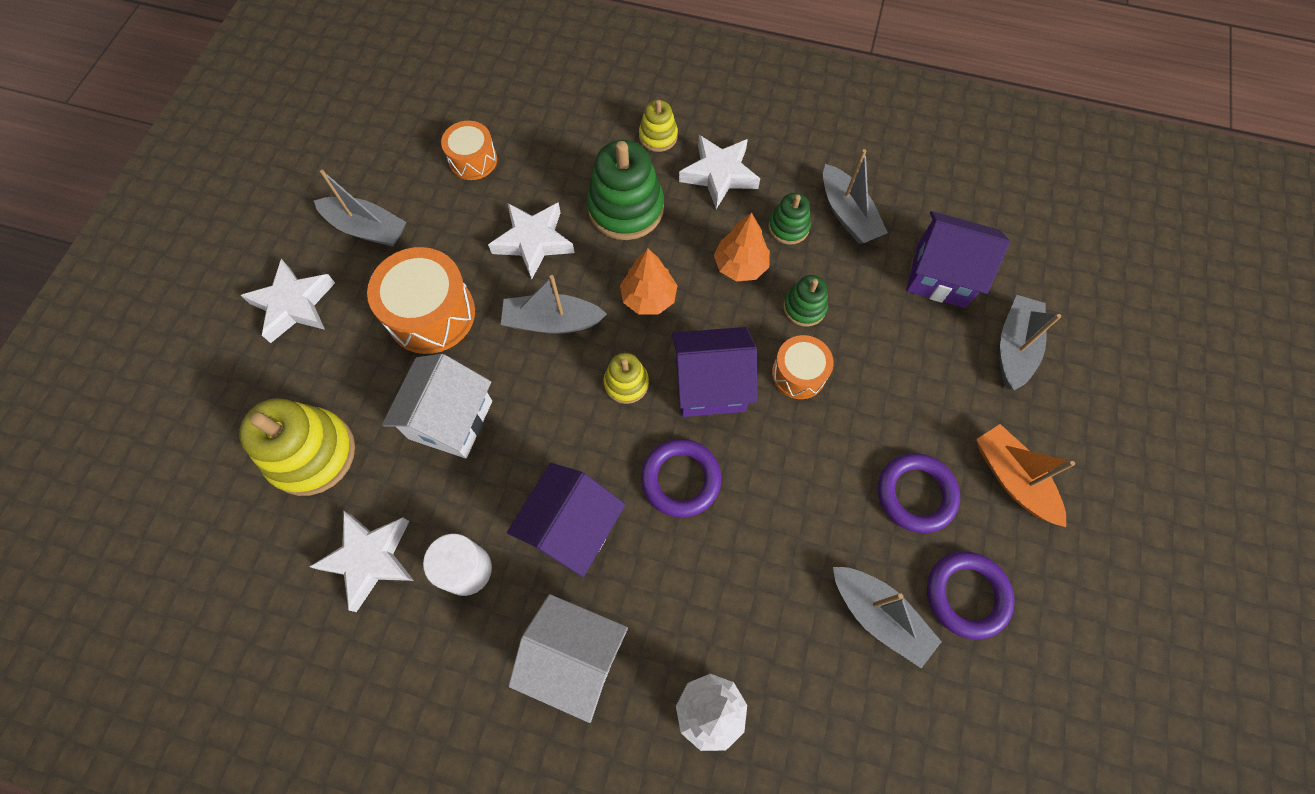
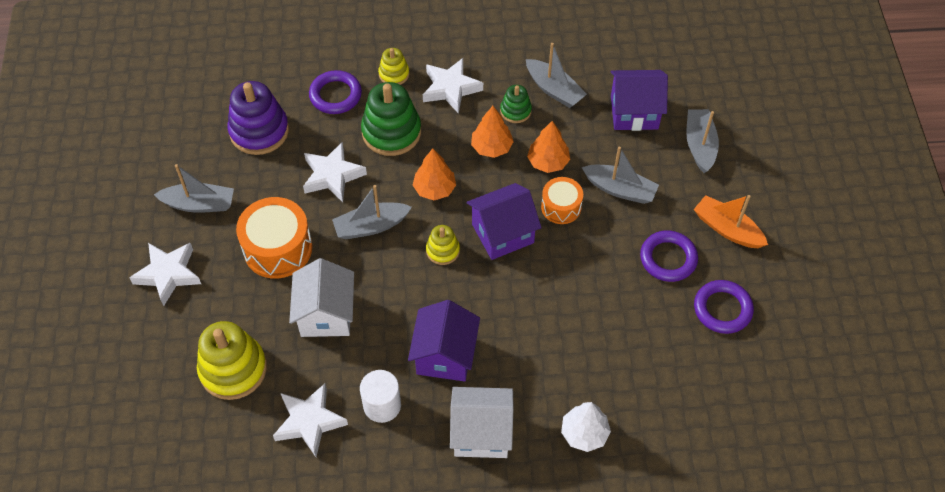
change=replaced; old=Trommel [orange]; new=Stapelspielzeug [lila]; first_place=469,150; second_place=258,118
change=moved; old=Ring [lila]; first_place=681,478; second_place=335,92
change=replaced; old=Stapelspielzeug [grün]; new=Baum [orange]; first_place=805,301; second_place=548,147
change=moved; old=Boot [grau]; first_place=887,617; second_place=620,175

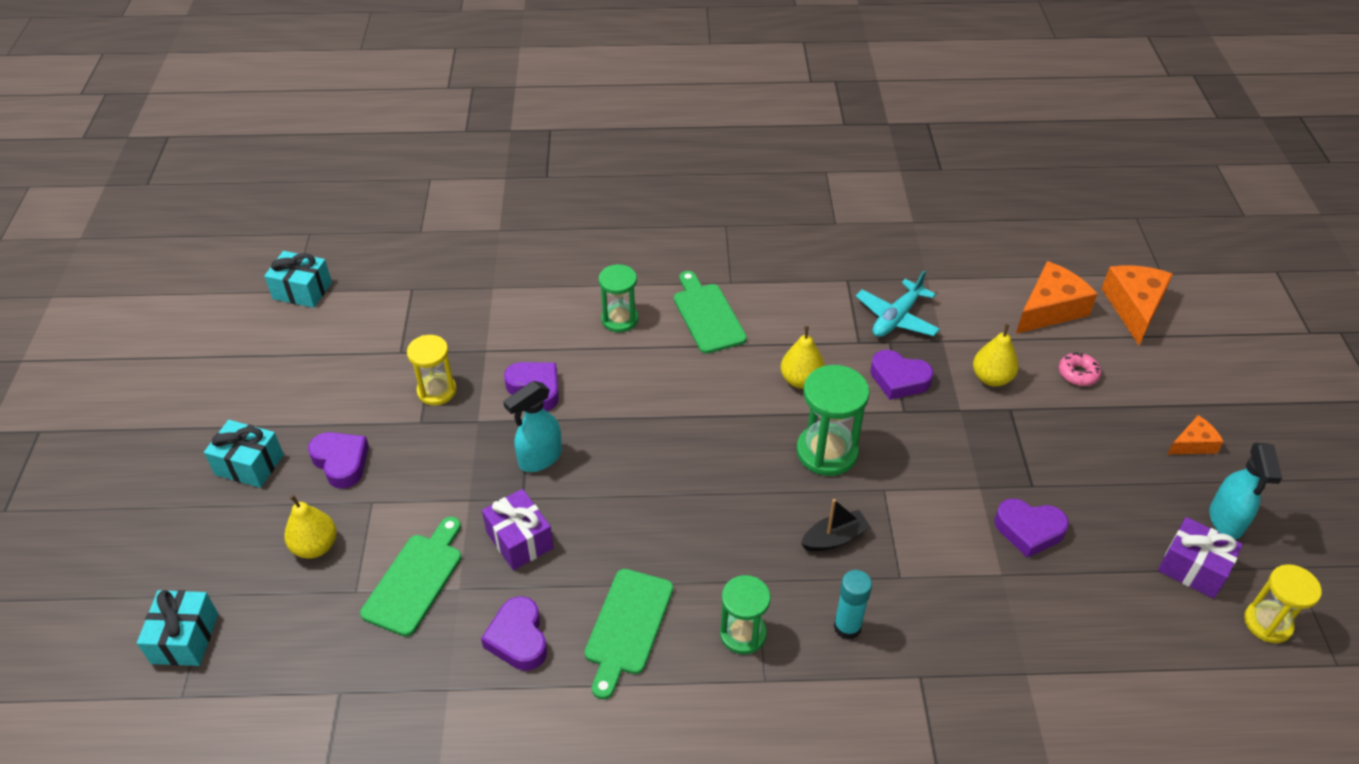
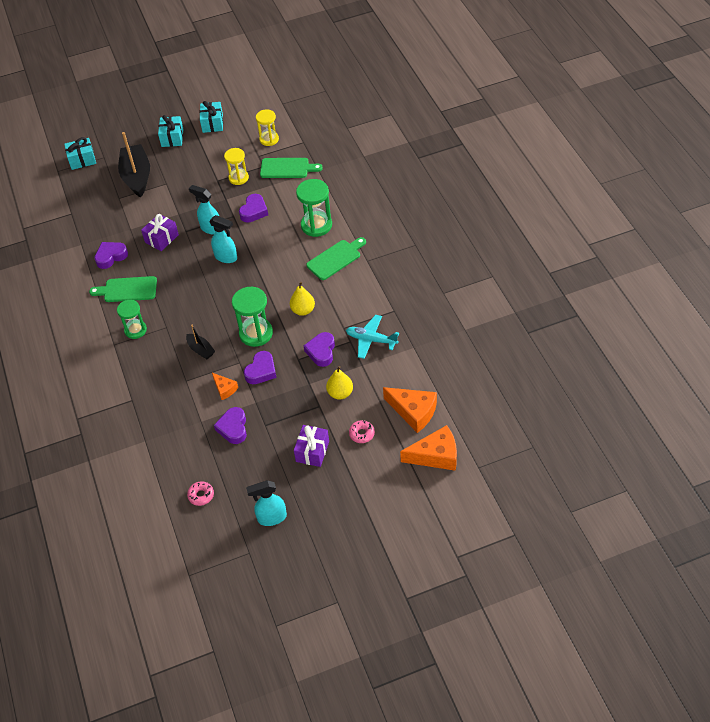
change=replaced; old=Birne [gelb]; new=Boot [schwarz]; first_place=310,526; second_place=134,165
change=added; new=Donut [rosa]; second_place=200,493
change=moved; old=Geschenk [türkis]; first_place=298,279; second_place=211,117
change=added; new=Sprühflasche [türkis]; second_place=223,239
change=moved; old=Käse [orange]; first_place=1196,434; second_place=225,386
change=moved; old=Herz [lila]; first_place=338,460; second_place=260,367
change=moved; old=Sanduhr [gelb]; first_place=1283,603; second_place=267,127
change=moved; old=Schneidebrett [grün]; first_place=410,577; second_place=291,168
change=moved; old=Geschenk [lila]; first_place=1200,558; second_place=311,446
change=resized; old=Sanduhr [grün]; first_place=618,298; second_place=314,208; factor=1.5
change=removed; old=Klebestift [türkis]; first_place=853,605

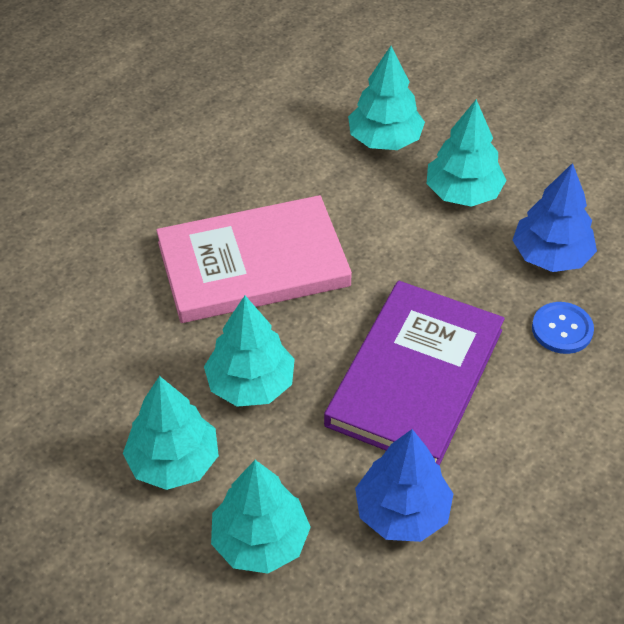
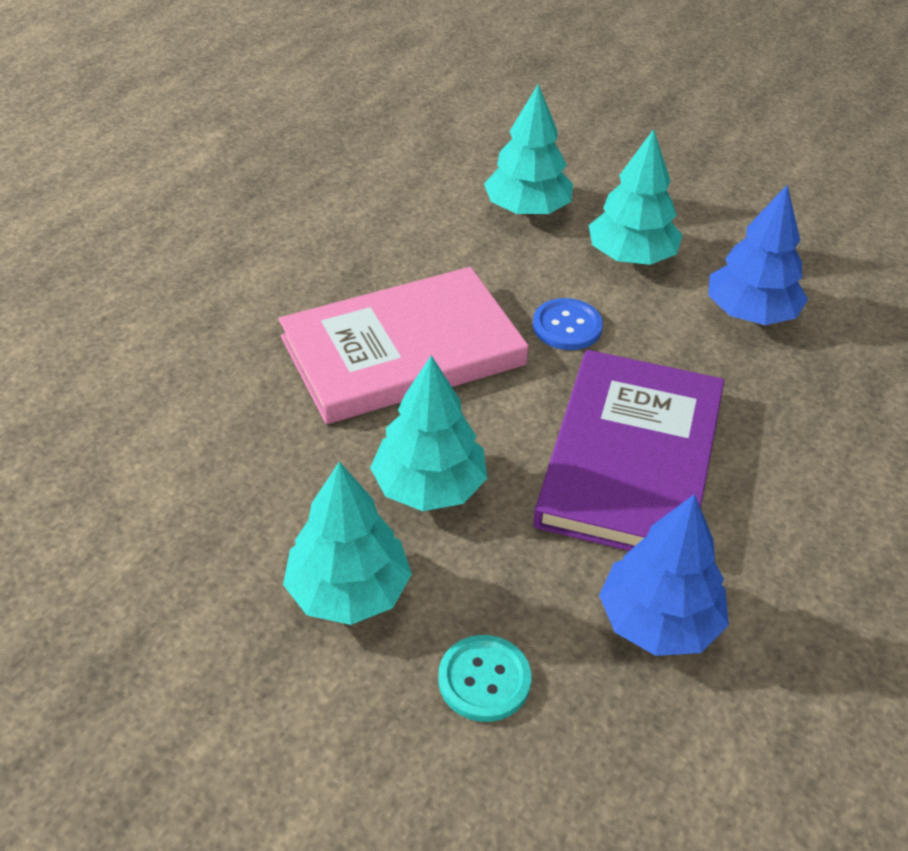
change=replaced; old=Baum [türkis]; new=Knopf [türkis]; first_place=261,516; second_place=484,678
change=moved; old=Knopf [blau]; first_place=563,328; second_place=568,324

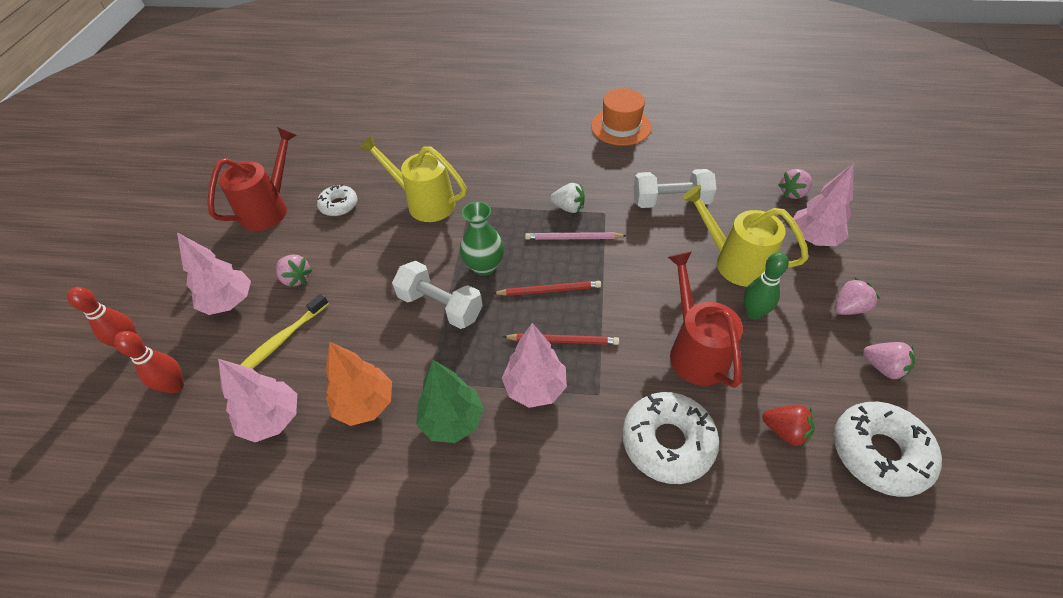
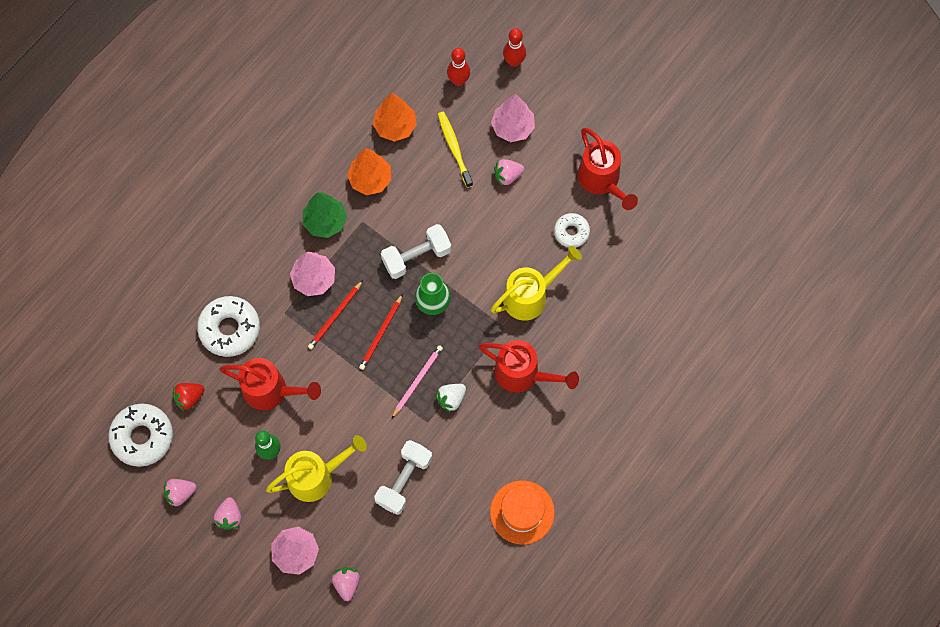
change=recoloured; old=Baum [rosa]; new=Baum [orange]; first_place=257,400; second_place=395,117
change=added; new=Gießkanne [rot]; second_place=529,366

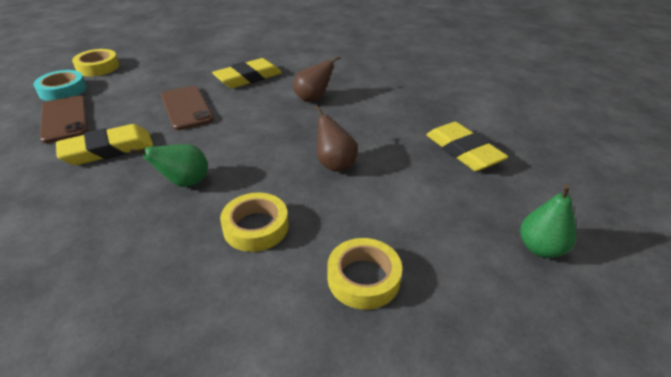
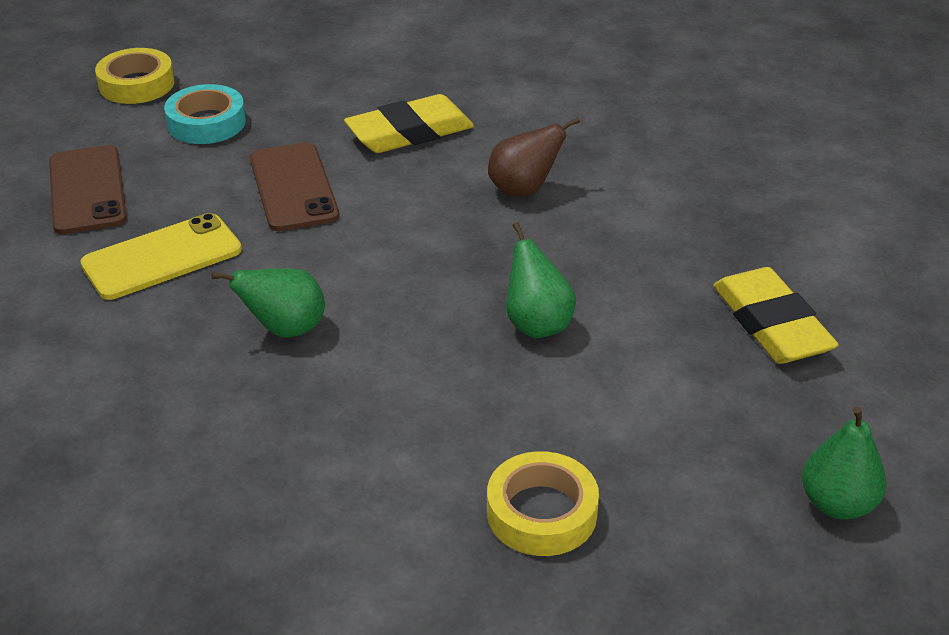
change=replaced; old=Radiergummi [gelb]; new=Handy [gelb]; first_place=104,144; second_place=161,256
change=moved; old=Klebeband [türkis]; first_place=60,85; second_place=205,114
change=recoloured; old=Birne [braun]; new=Birne [grün]; first_place=336,139; second_place=541,280
change=removed; old=Klebeband [gelb]; first_place=254,222

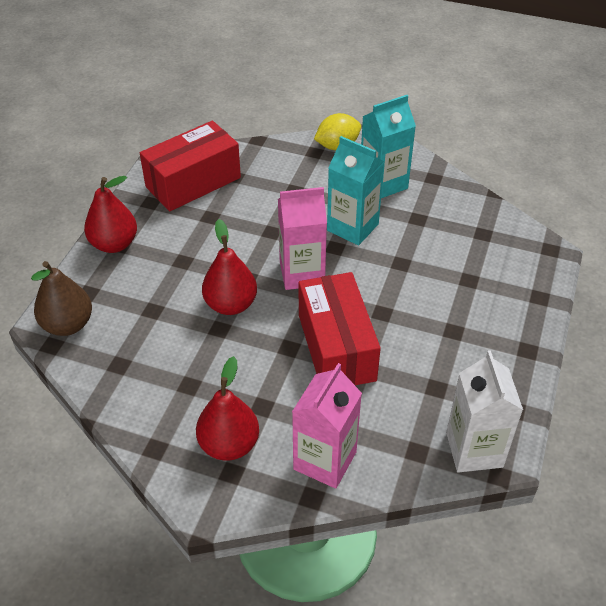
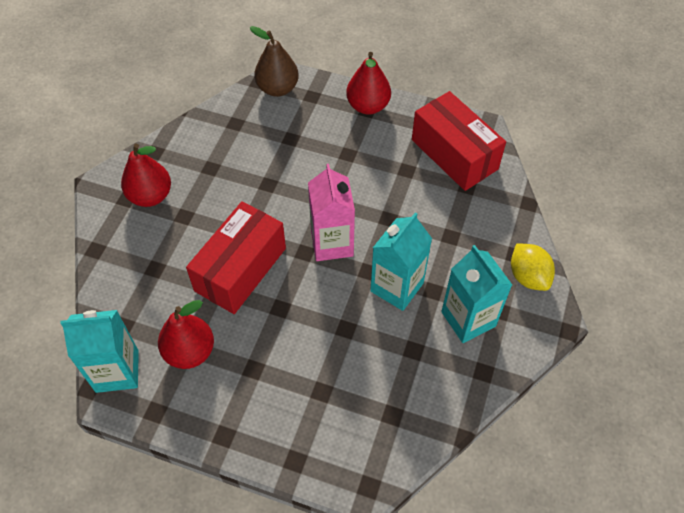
change=recoloured; old=Getränkekarton [weiß]; new=Getränkekarton [türkis]; first_place=484,411; second_place=99,351
change=moved; old=Birne [rot]; first_place=229,267; second_place=186,334
change=turned; old=Schachtel [rot]; first_place=340,328; second_place=236,257; degrees=-45
change=removed; old=Getränkekarton [rosa]; first_place=327,426

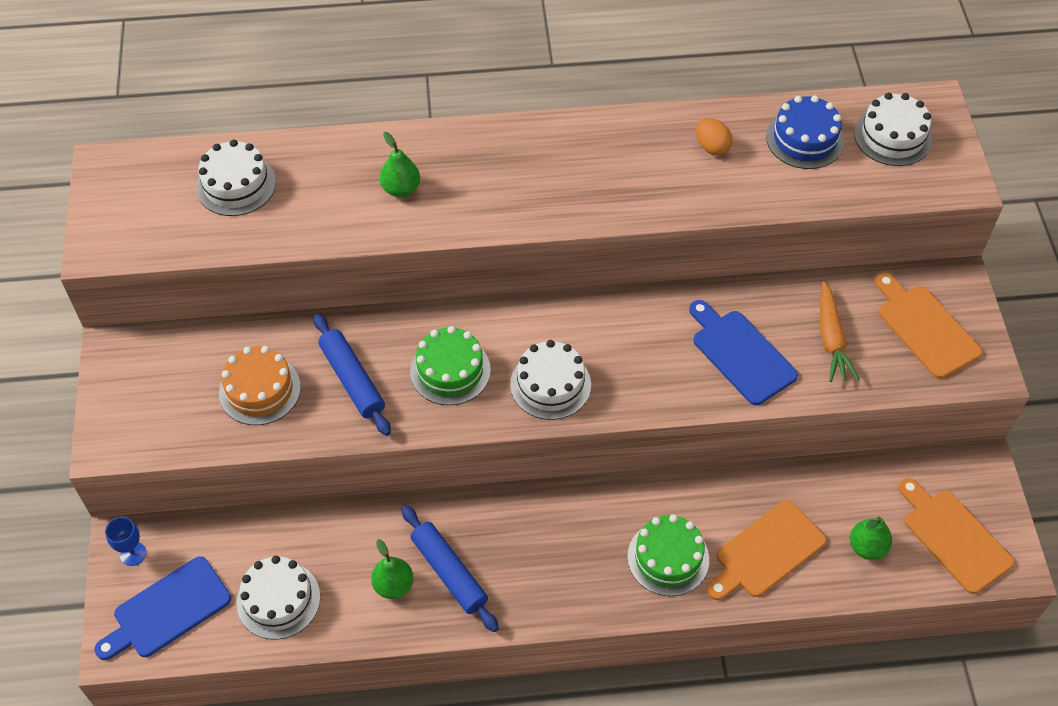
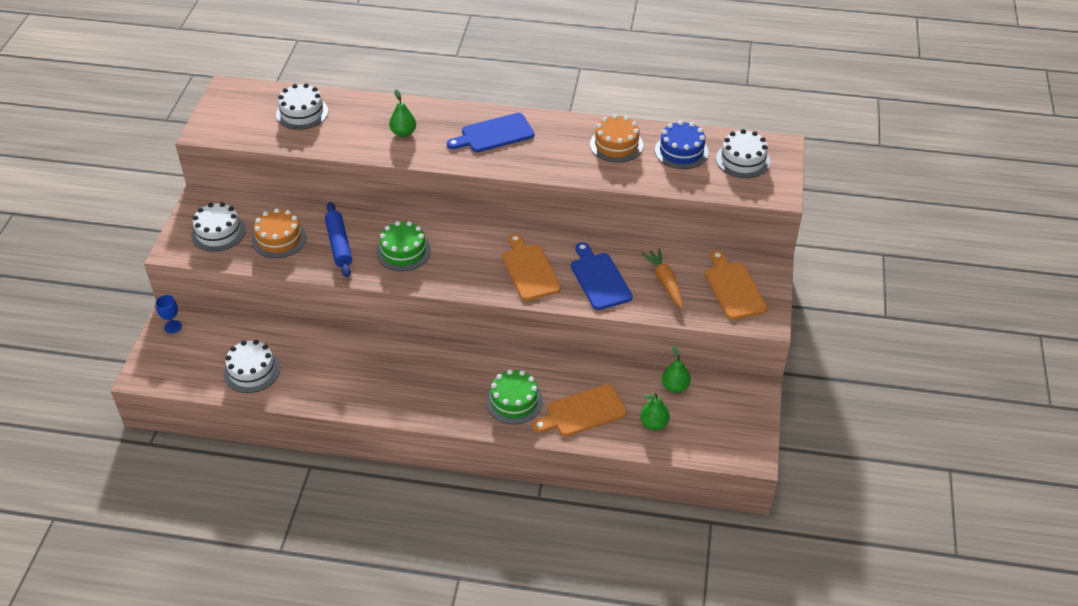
change=moved; old=Kuchen [weiß]; first_place=550,380; second_place=218,227
change=moved; old=Schneidebrett [blau]; first_place=162,608; second_place=490,132
change=moved; old=Schneidebrett [orange]; first_place=956,536; second_place=531,267
change=replaced; old=Ei [orange]; new=Kuchen [orange]; first_place=714,136; second_place=616,138
change=turned; old=Karotte [orange]; first_place=840,331; second_place=662,278; degrees=150
change=moved; old=Birne [grün]; first_place=392,569; second_place=676,369
change=removed; old=Nudelholz [blau]; first_place=450,569

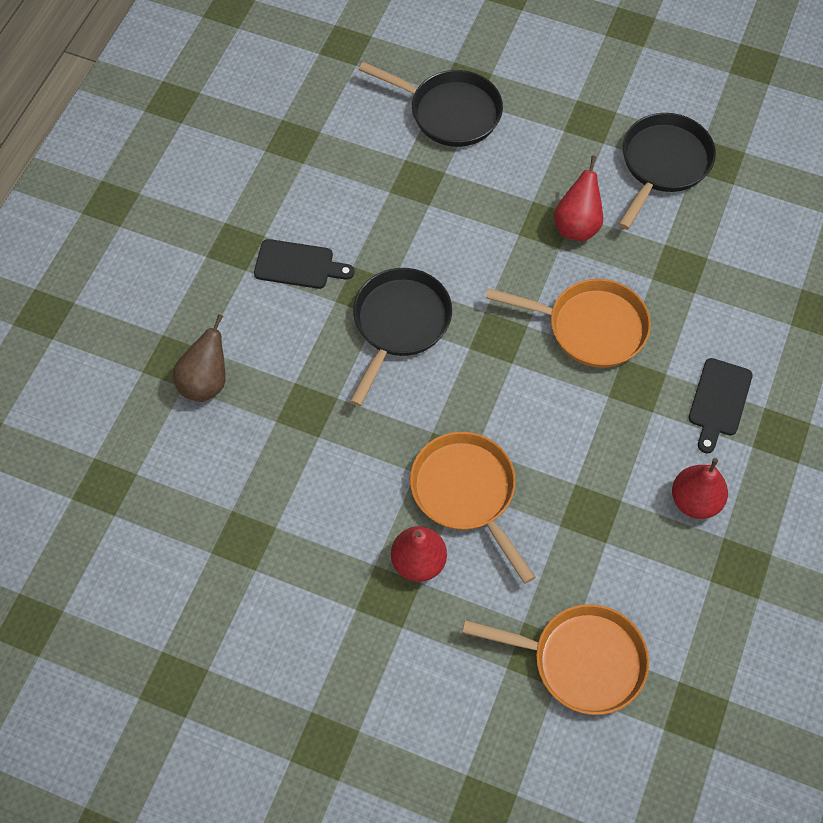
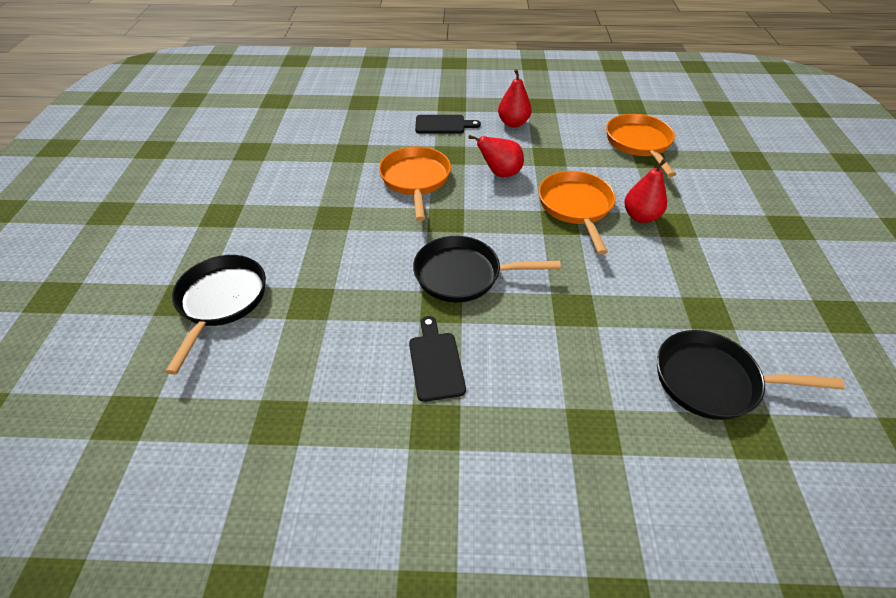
change=moved; old=Birne [rot]; first_place=578,198; second_place=496,156
change=turned; old=Pfanne [orange]; first_place=472,508; second_place=577,213; degrees=135
change=moved; old=Pfanne [schwarz]; first_place=667,171; second_place=751,375
change=removed; old=Birne [braun]; first_place=199,358

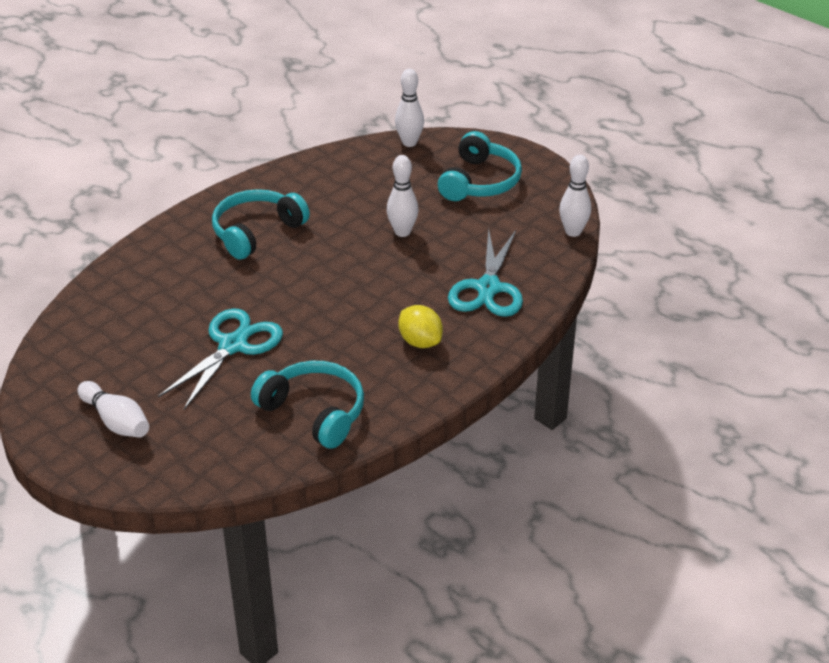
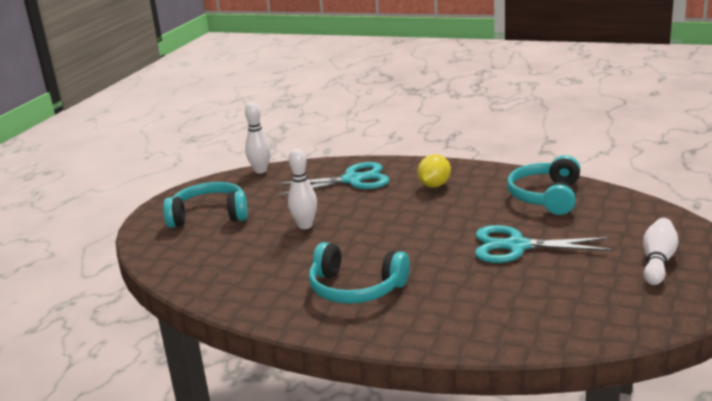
change=removed; old=Bowlingkegel [weiß]; first_place=409,108

